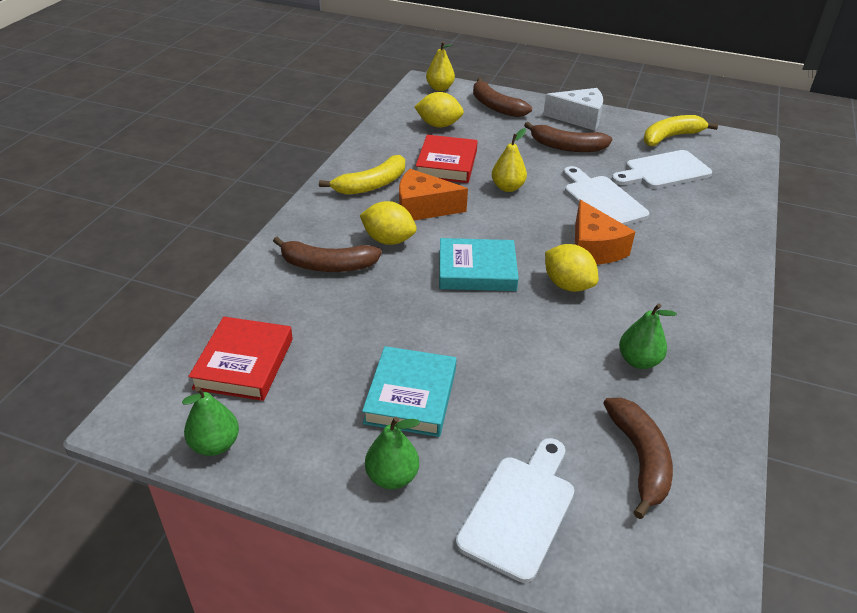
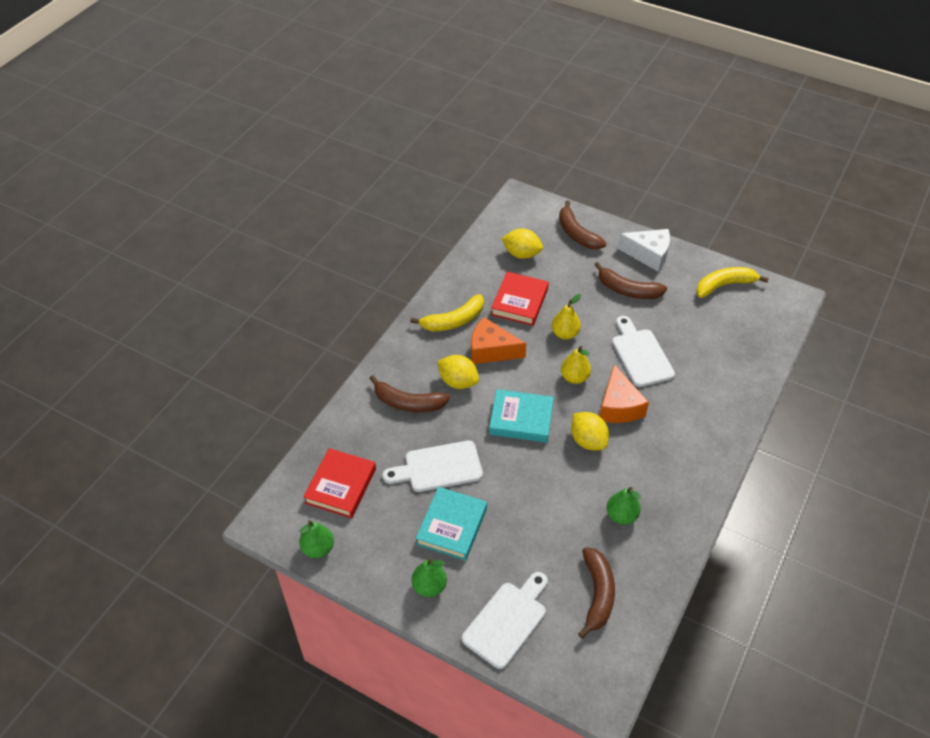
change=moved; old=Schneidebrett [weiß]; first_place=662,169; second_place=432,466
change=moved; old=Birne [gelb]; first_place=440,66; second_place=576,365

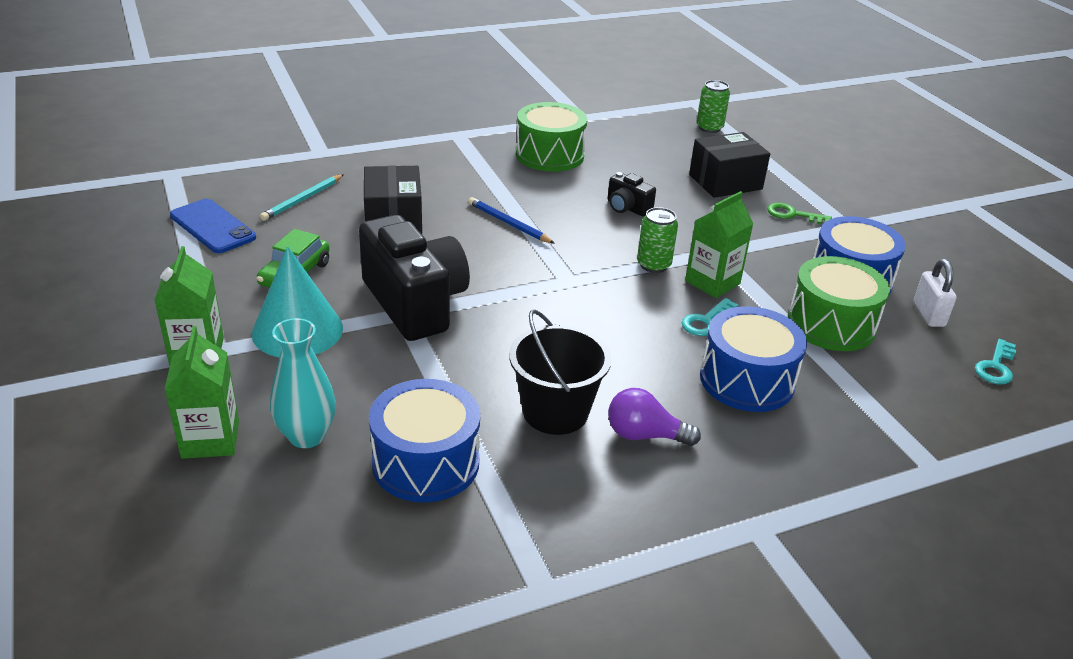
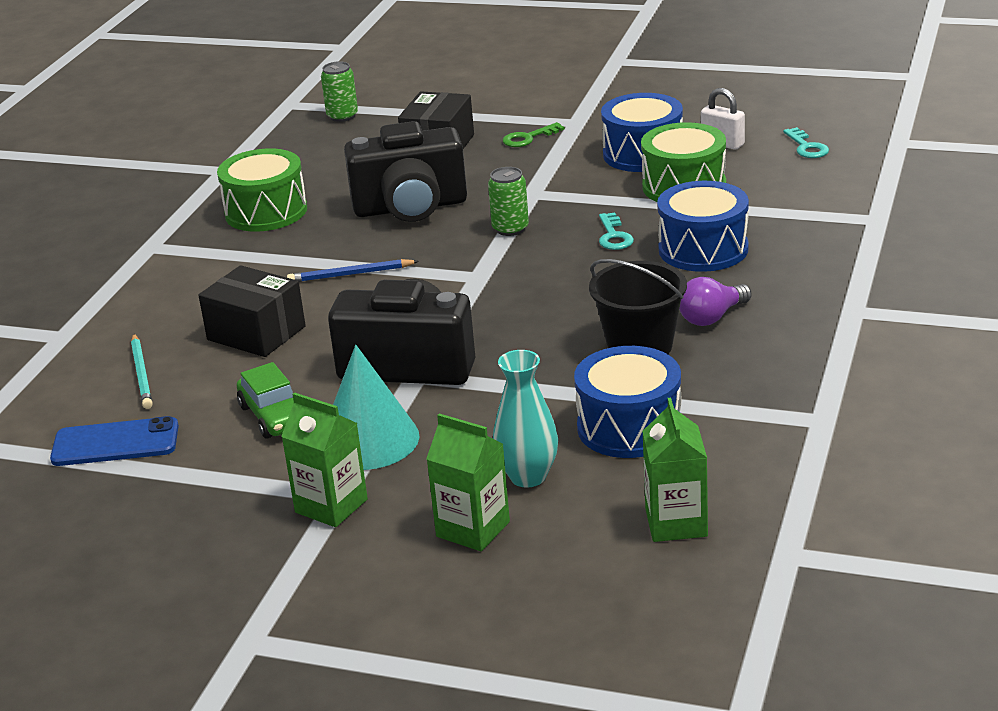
change=resized; old=Kamera [schwarz]; first_place=632,194; second_place=405,171; factor=2.19
change=moved; old=Getränkekarton [grün]; first_place=719,244; second_place=675,470

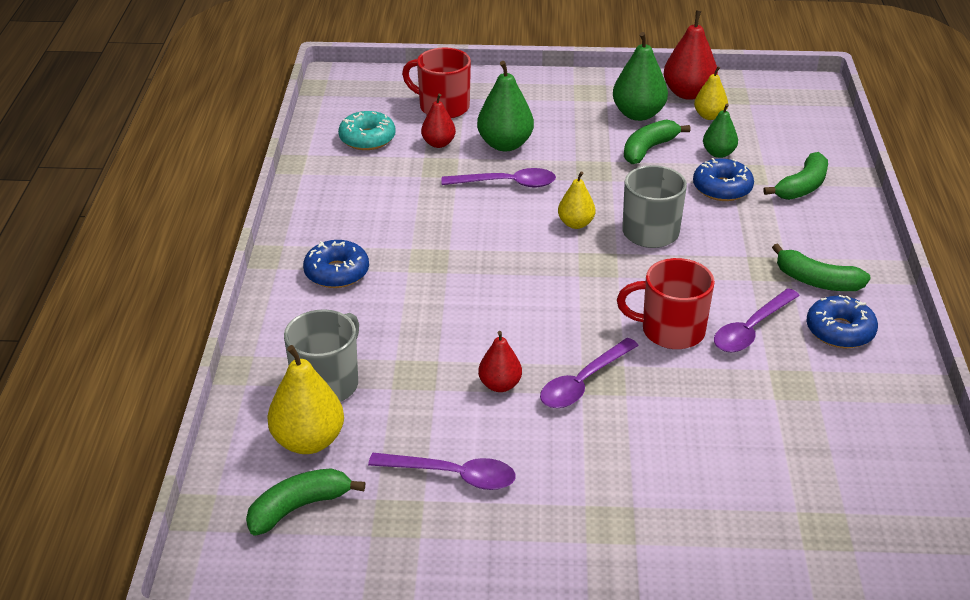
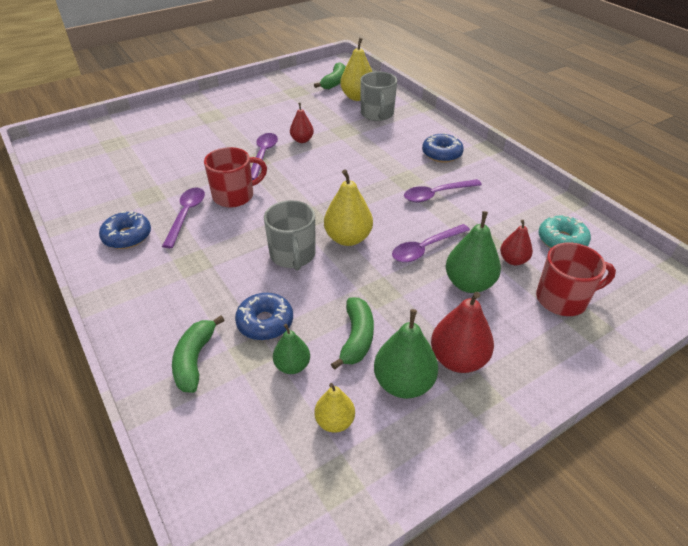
change=resized; old=Birne [gelb]; first_place=577,200; second_place=348,207; factor=1.64
change=moved; old=Löffel [lila]; first_place=442,471; second_place=443,190
change=moved; old=Birne [rot]; first_place=691,55; second_place=462,332
change=removed; old=Banane [grün]; first_place=821,267

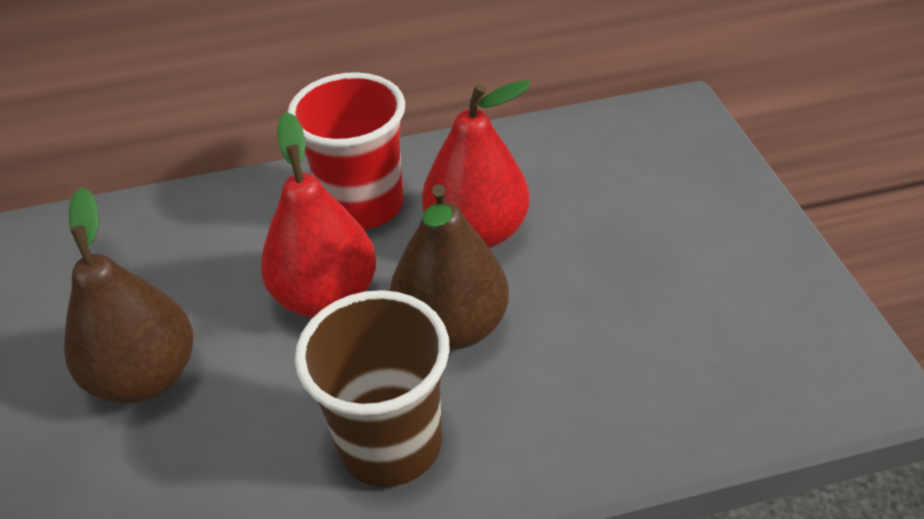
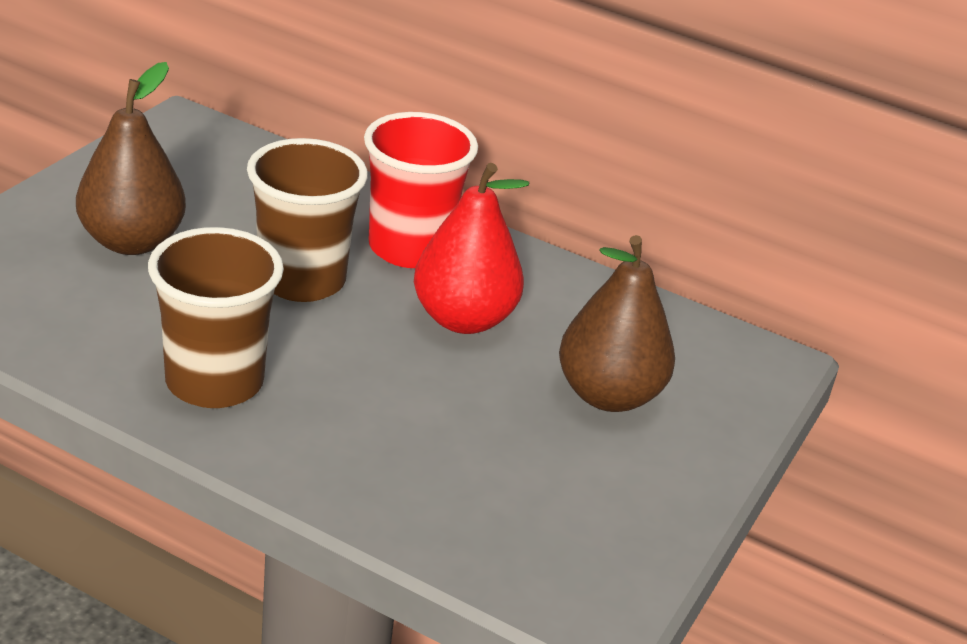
change=replaced; old=Birne [rot]; new=Becher [braun]; first_place=319,214; second_place=307,220
change=moved; old=Birne [braun]; first_place=449,267; second_place=617,323

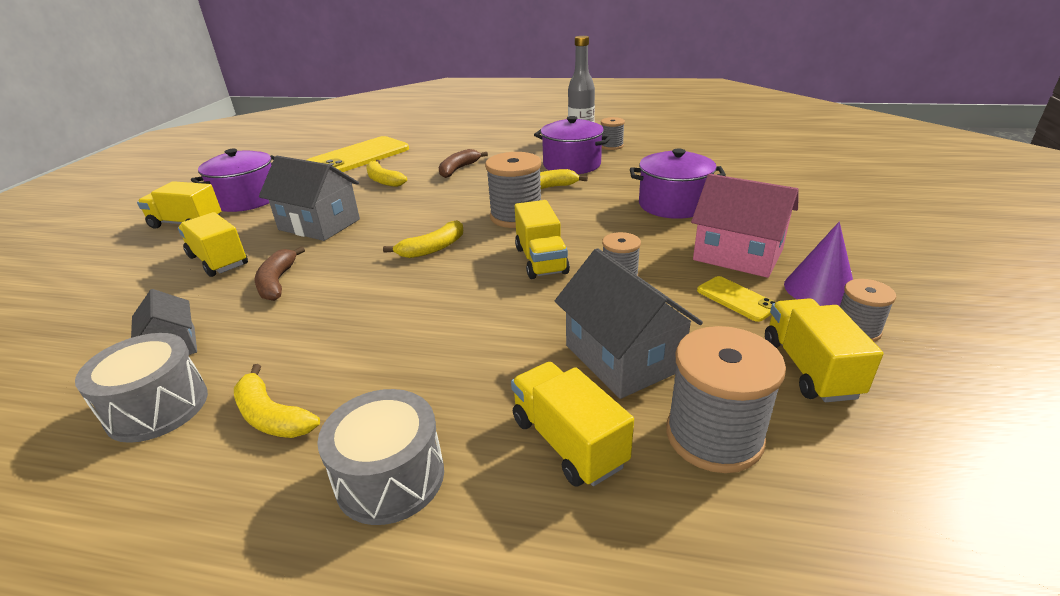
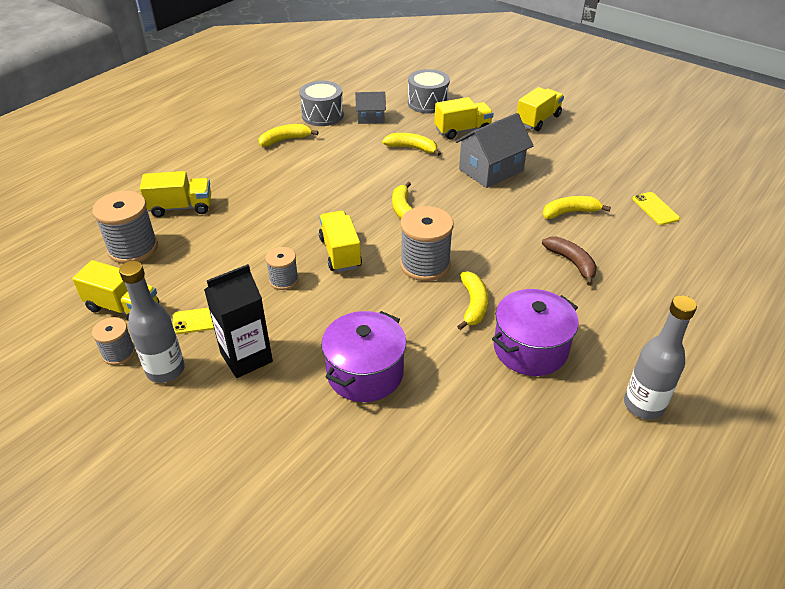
change=replaced; old=Kegel [lila]; new=Flasche [grau]; first_place=818,264; second_place=152,322
change=replaced; old=Haus [rosa]; new=Getränkekarton [schwarz]; first_place=745,226; second_place=238,321
change=turned; old=Lastwagen [gelb]; first_place=542,239; second_place=340,241; degrees=60
change=recoloured; old=Banane [braun]; new=Banane [gelb]; first_place=280,273; second_place=411,144
change=moved; old=Trommel [grau]; first_place=380,457; second_place=429,91
change=resized; old=Handy [gelb]; first_place=358,154; second_place=656,208; factor=0.46
change=removed; old=Kochtopf [lila]; first_place=233,180
change=removed; old=Haus [grau]; first_place=629,323
change=removed; old=Garnrolle [grau]; first_place=613,133

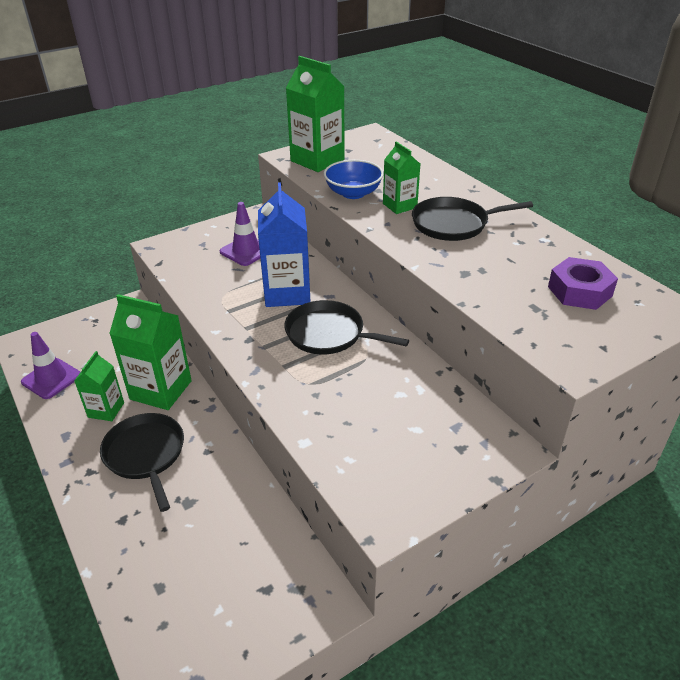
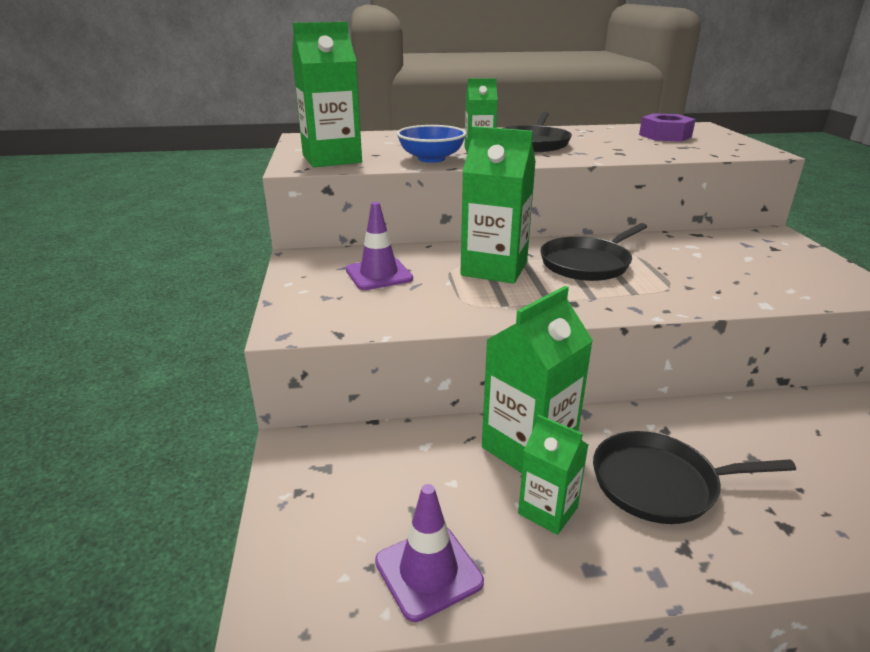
change=recoloured; old=Getränkekarton [blau]; new=Getränkekarton [grün]; first_place=284,244; second_place=498,205

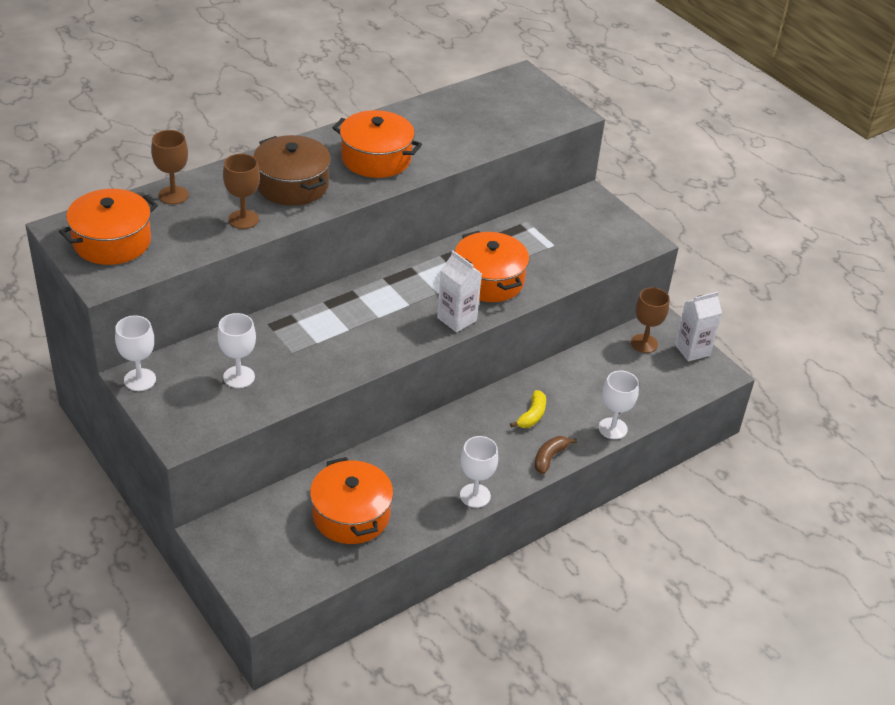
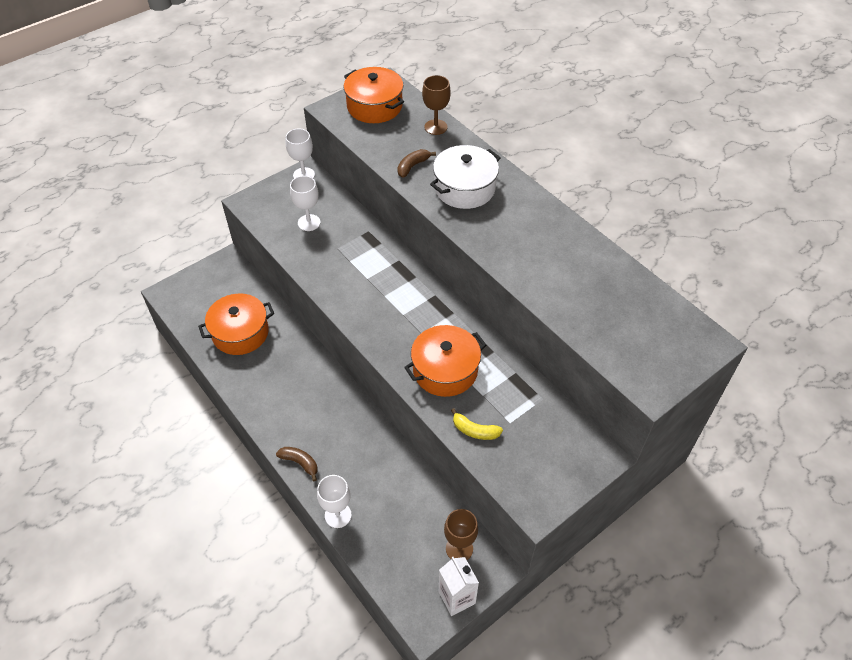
change=replaced; old=Kelch [braun]; new=Banane [braun]; first_place=241,191; second_place=416,163
change=recoloured; old=Kochtopf [braun]; new=Kochtopf [weiß]; first_place=292,170; second_place=465,177
change=moved; old=Banane [gelb]; first_place=528,409; second_place=477,424
change=removed; old=Kochtopf [orange]; first_place=377,144
change=removed; old=Getränkekarton [weiß]; first_place=459,291
change=removed; old=Kelch [weiß]; first_place=479,472

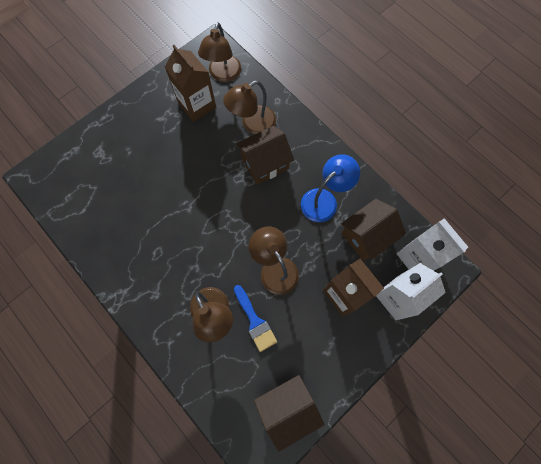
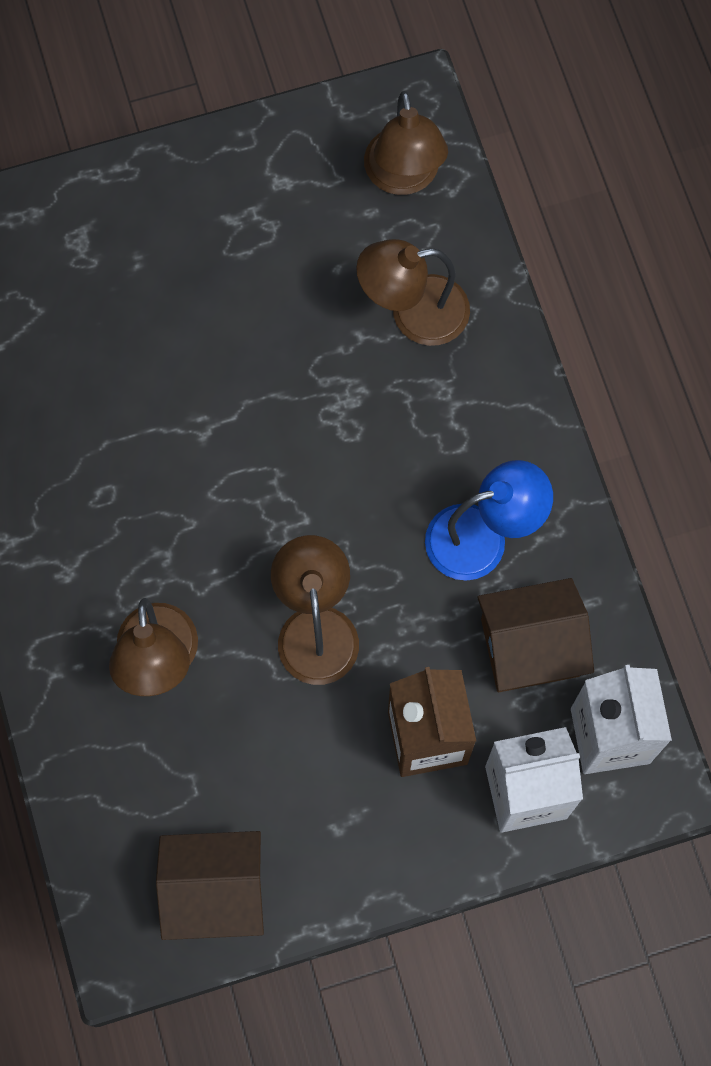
change=turned; old=Lampe [braun]; first_place=219,52; second_place=406,143; degrees=-45
change=removed; old=Getränkekarton [braun]; first_place=190,83
change=removed; old=Pinsel [blau]; first_place=255,318
change=removed; old=Haus [braun]; first_place=265,155

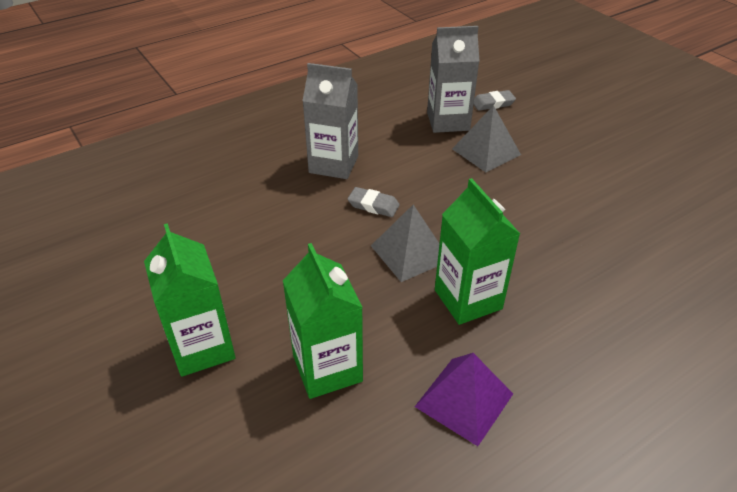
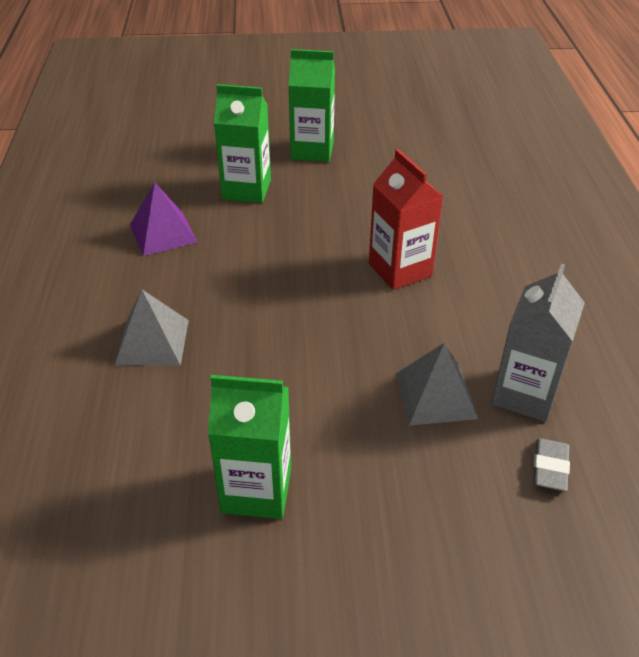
change=moved; old=Pyramide [grau]; first_place=405,243; second_place=152,327
change=moved; old=Getränkekarton [grün]; first_place=477,251; second_place=249,447
change=replaced; old=Radiergummi [grau]; new=Getränkekarton [rot]; first_place=374,202; second_place=406,219
change=removed; old=Getränkekarton [grau]; first_place=330,121

